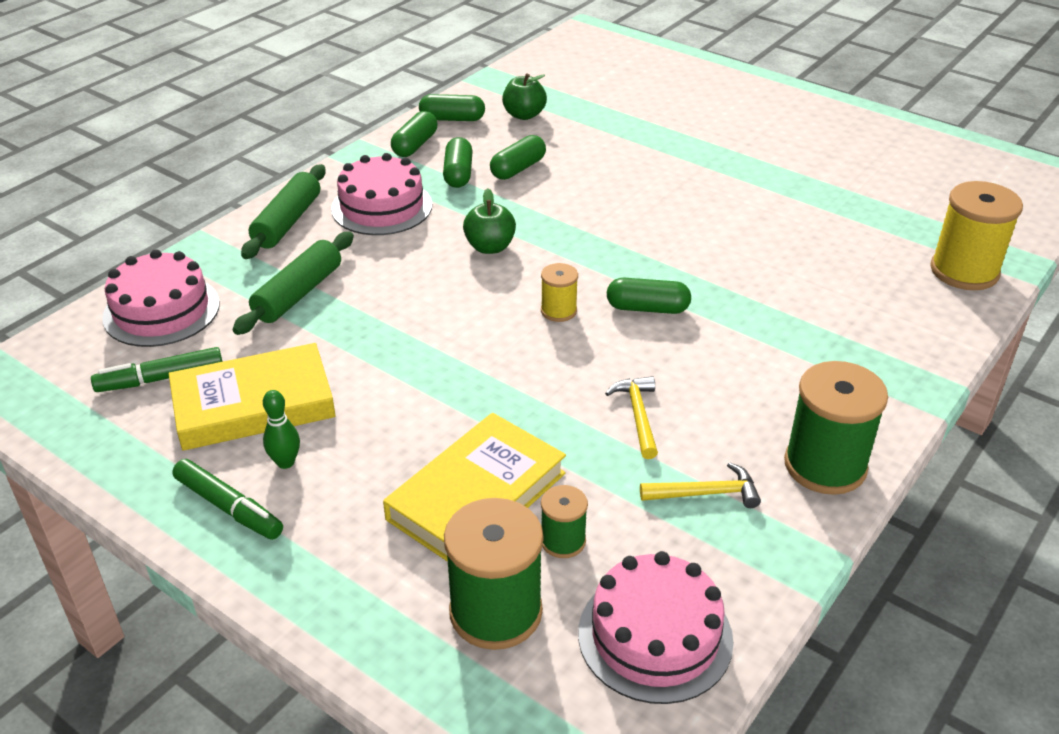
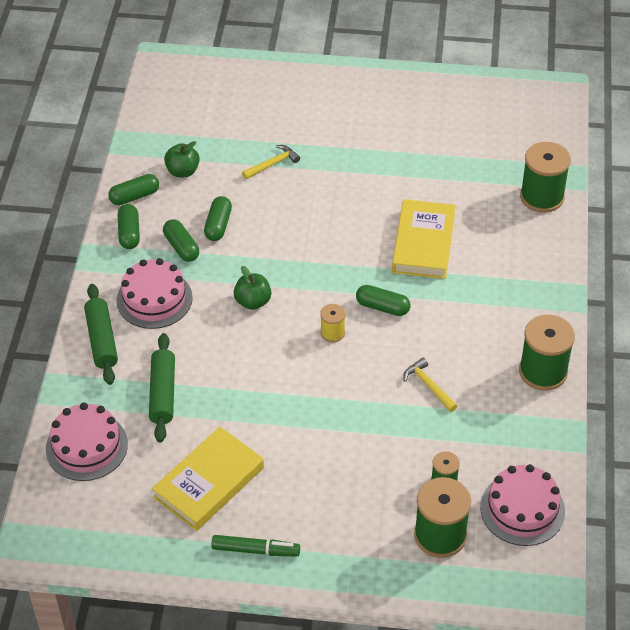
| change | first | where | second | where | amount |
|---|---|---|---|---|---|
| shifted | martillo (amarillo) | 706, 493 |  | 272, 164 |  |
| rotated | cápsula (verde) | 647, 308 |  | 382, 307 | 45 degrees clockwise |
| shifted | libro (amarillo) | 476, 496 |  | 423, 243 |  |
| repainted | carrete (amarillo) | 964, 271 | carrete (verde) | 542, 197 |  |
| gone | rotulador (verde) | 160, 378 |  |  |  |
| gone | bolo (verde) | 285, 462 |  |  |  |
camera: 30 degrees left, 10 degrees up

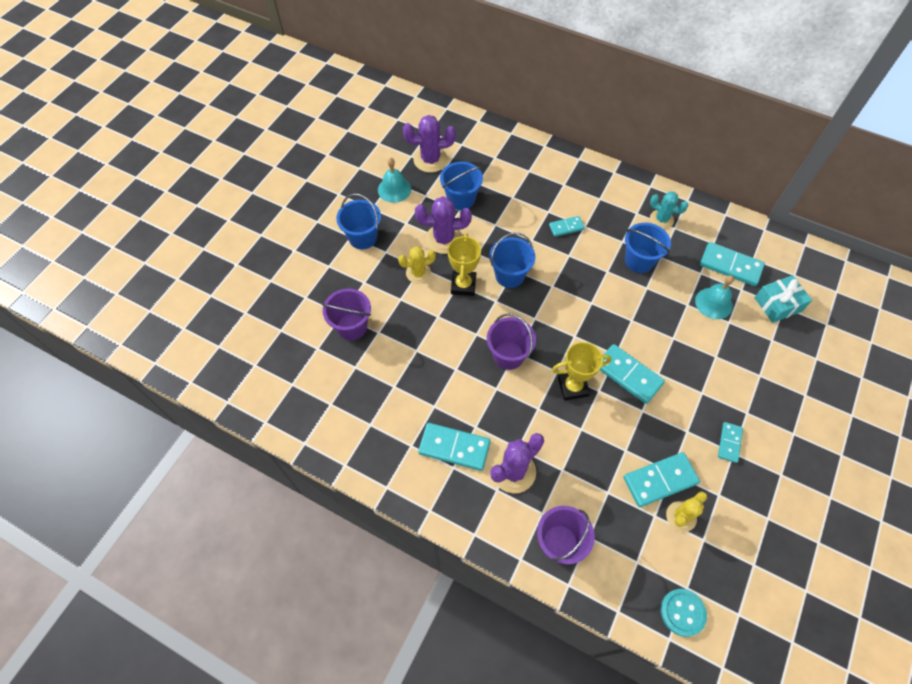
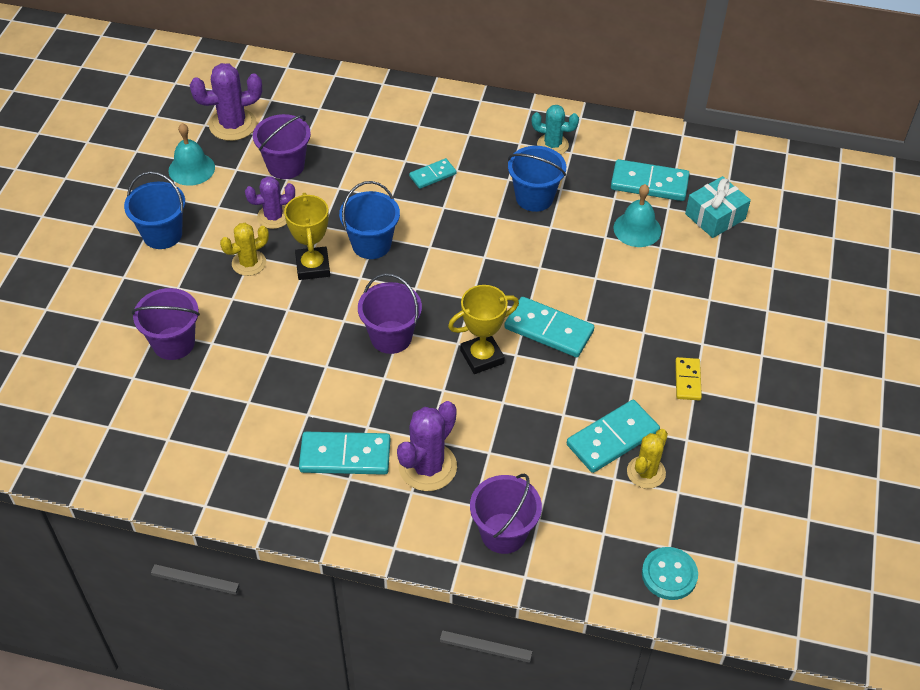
| change | first | where | second | where | amount |
|---|---|---|---|---|---|
| scaled | cactus (morado) | 444, 239 |  | 274, 217 | x0.66 |
| repainted | balde (azul) | 461, 199 | balde (morado) | 285, 166 |  |
| repainted | ficha de dominó (turquesa) | 729, 443 | ficha de dominó (amarillo) | 687, 380 |  |
camera: 15 degrees left, 10 degrees down

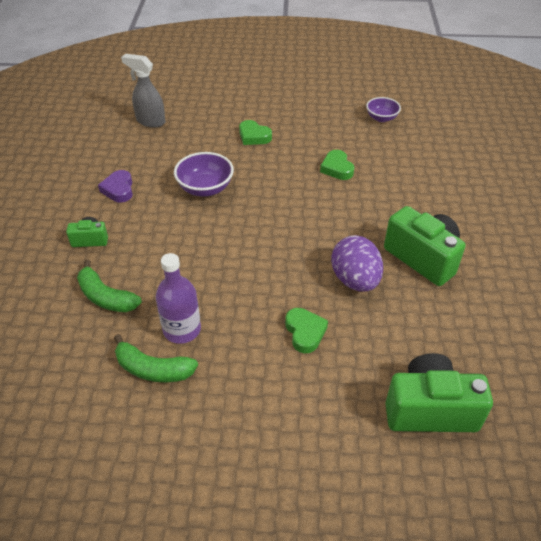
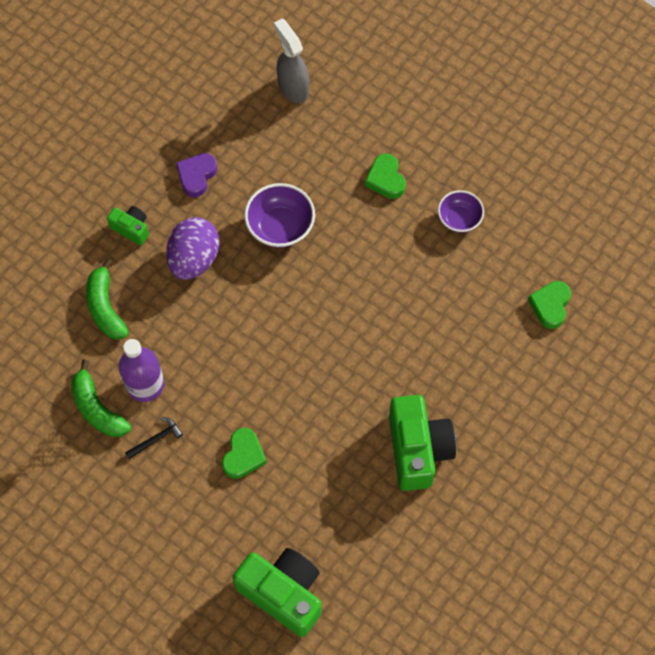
| change | first | where | second | where | amount |
|---|---|---|---|---|---|
| new |  |  | martillo (negro) | 156, 439 |  |
| shifted | huevo (morado) | 355, 280 |  | 194, 259 |  |
| shifted | cuenco (morado) | 381, 118 |  | 459, 219 |  |
| shifted | corazón (verde) | 337, 168 |  | 550, 305 |  |
camera: 35 degrees right, 20 degrees up

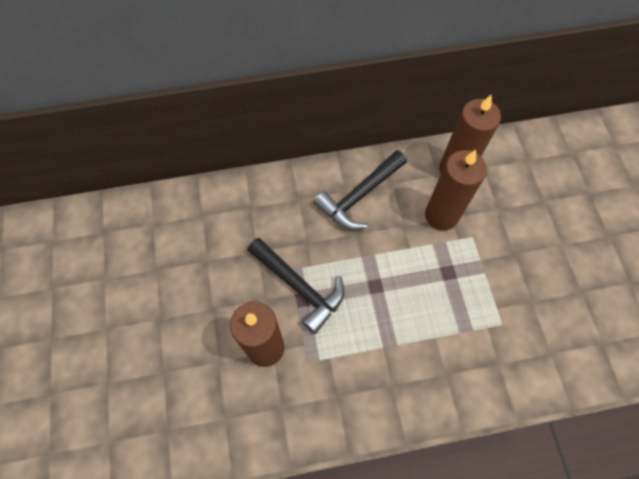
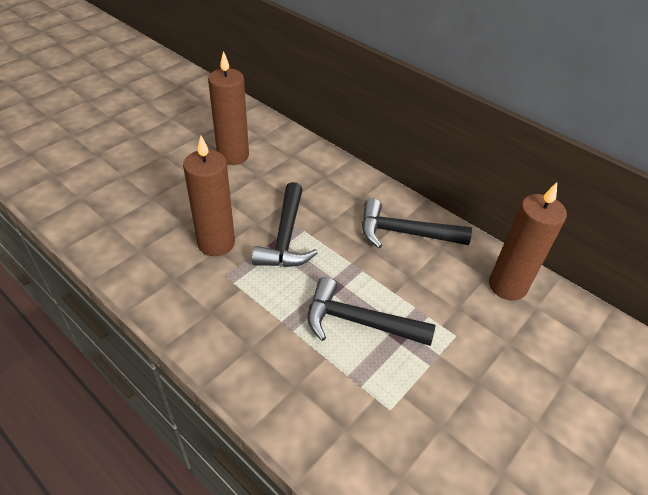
| change | first | where | second | where | amount |
|---|---|---|---|---|---|
| shifted | vela (marrón) | 441, 215 |  | 233, 156 |  |
| new |  |  | martillo (negro) | 358, 322 |  |
camera: 50 degrees right, 20 degrees down

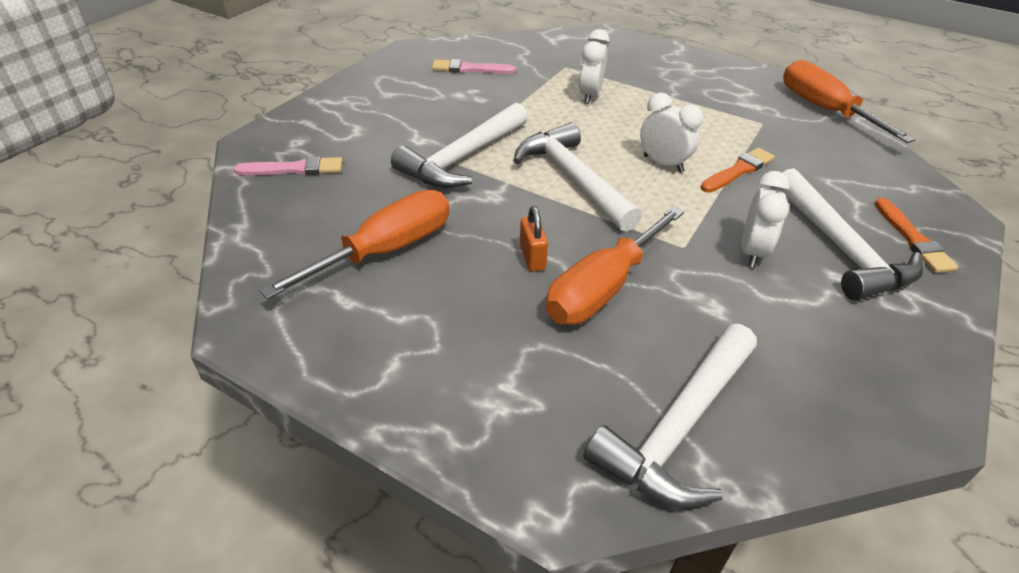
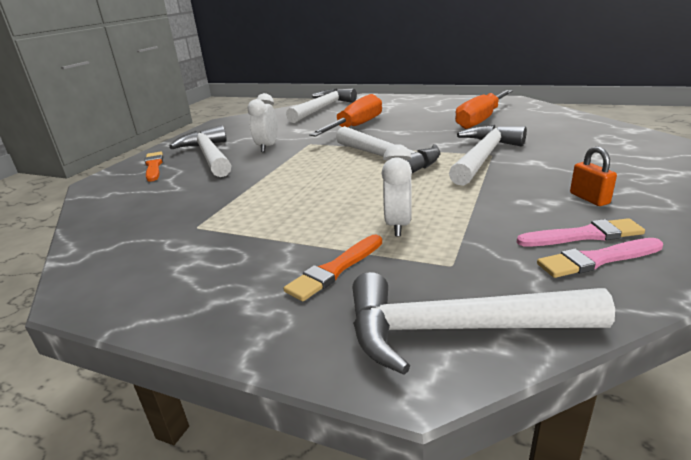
| change | first | where | second | where | amount |
|---|---|---|---|---|---|
| shifted | pincel (naranja) | 738, 170 |  | 335, 269 |  |
| new |  |  | martillo (blanco) | 455, 330 |  |
| shifted | pincel (rosa) | 294, 169 |  | 597, 259 |  |
| shifted | candado (naranja) | 532, 257 |  | 589, 198 |  |
| gone | despertador (blanco) | 663, 164 |  |  |  |
| gone | destornillador (naranja) | 824, 109 |  |  |  |
camera: 175 degrees right, 15 degrees down

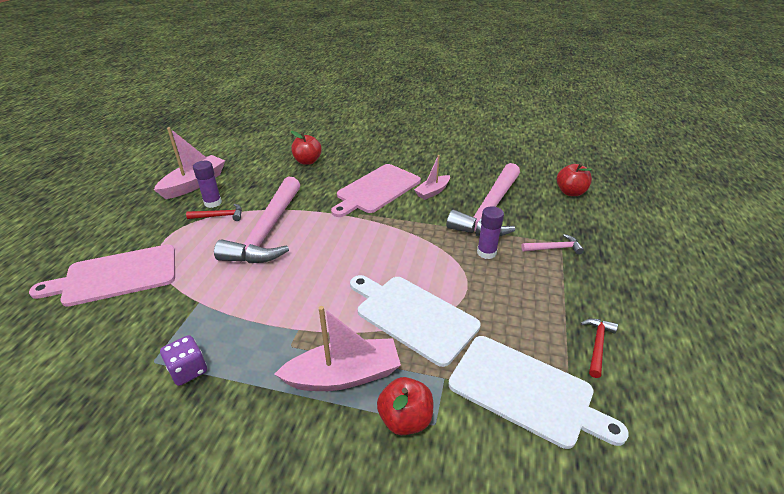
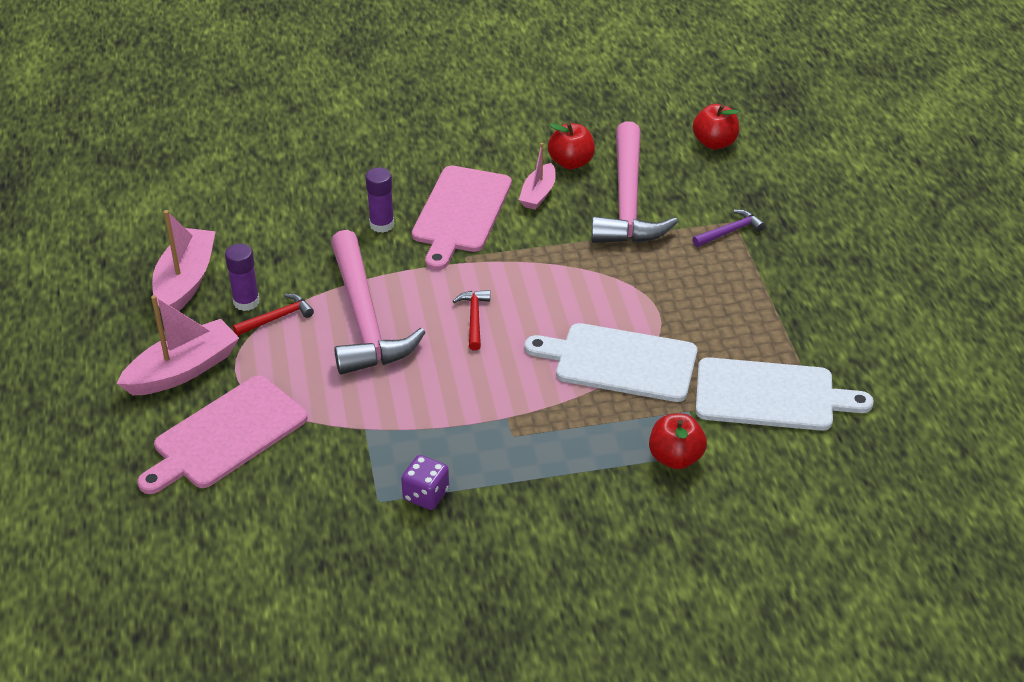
| change | first | where | second | where | amount |
|---|---|---|---|---|---|
| shifted | barco (rosa) | 344, 375 |  | 183, 370 |  |
| shifted | barra de pegamento (morado) | 486, 252 |  | 382, 224 |  |
| shifted | martillo (rojo) | 597, 345 |  | 474, 318 |  |
| shifted | manzana (rojo) | 307, 161 |  | 571, 162 |  |
| repainted | martillo (rosa) | 554, 248 | martillo (morado) | 730, 231 |  |
camera: 25 degrees left, 5 degrees up

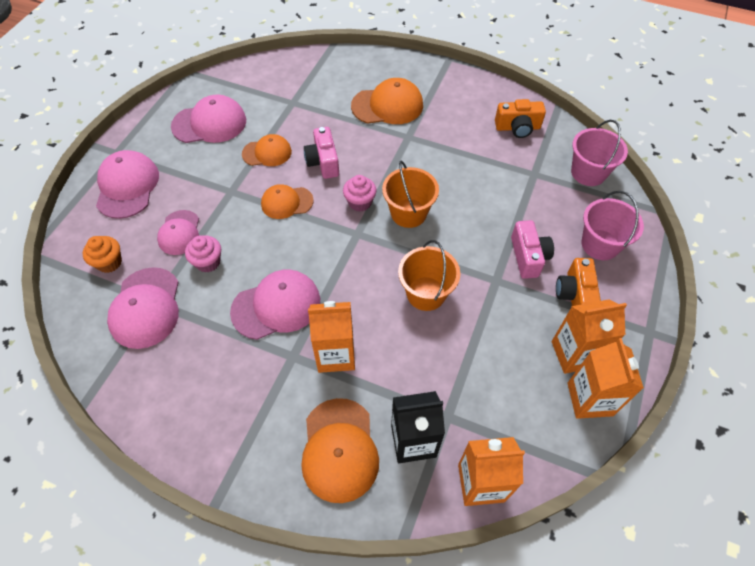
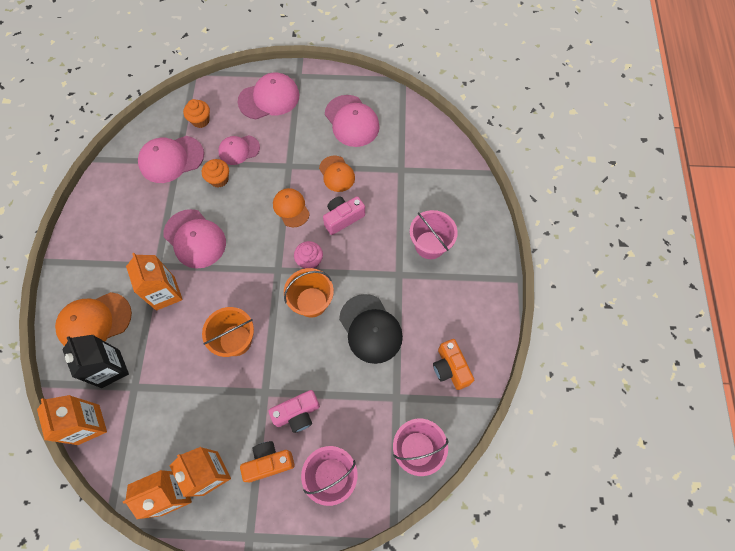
| change | first | where | second | where | amount |
|---|---|---|---|---|---|
| repainted | magdalena (rosa) | 208, 262 | magdalena (naranja) | 219, 179 |  |
| new |  |  | gorra (negro) | 370, 329 |  |
| swapped | gorra (naranja) | 387, 105 | balde (rosa) | 430, 245 |  |
camera: 70 degrees right, 10 degrees up

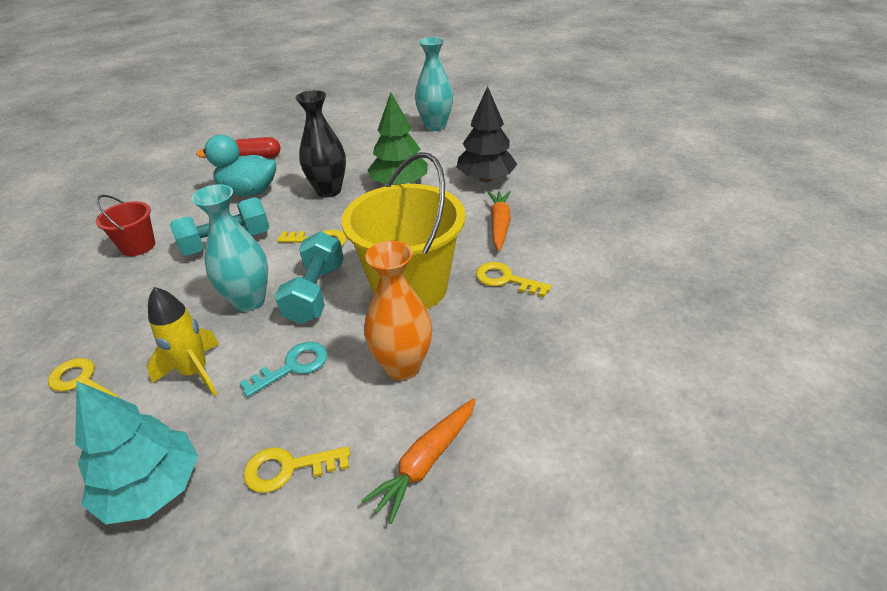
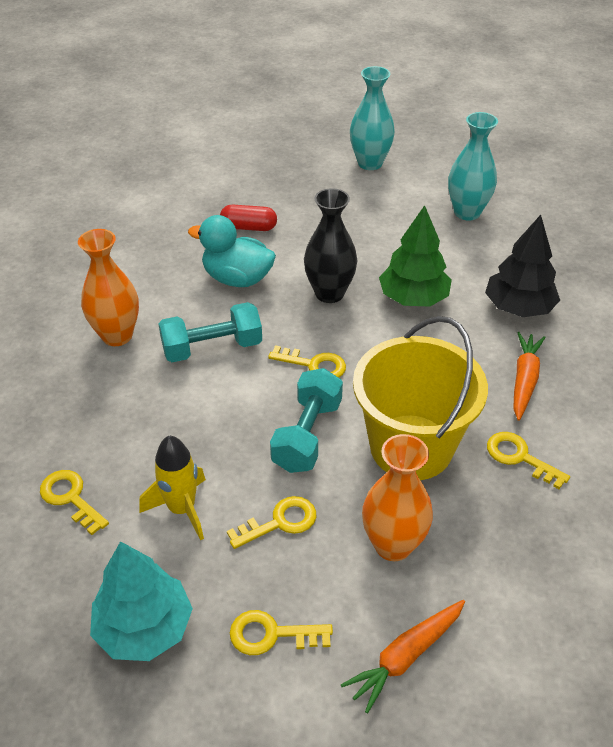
| change | first | where | second | where | amount |
|---|---|---|---|---|---|
| swapped | balde (rojo) | 138, 246 | florero (naranja) | 117, 335 |  |
| repainted | llave (turquesa) | 293, 366 | llave (amarillo) | 280, 522 |  |
| shifted | florero (turquesa) | 249, 301 |  | 370, 163 |  |
camera: 10 degrees right, 5 degrees up

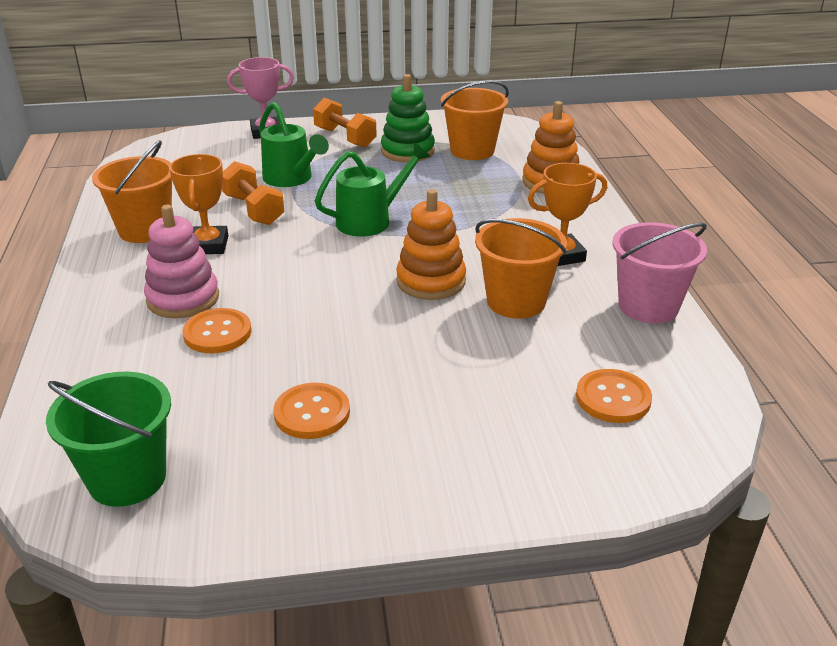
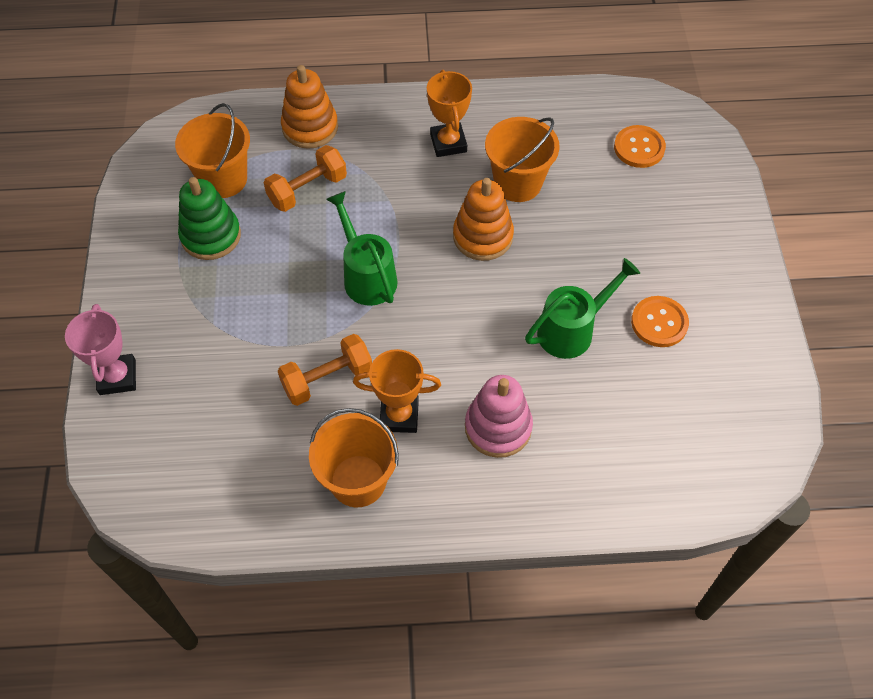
| change | first | where | second | where | amount |
|---|---|---|---|---|---|
| shifted | mancuerna (naranja) | 345, 138 |  | 307, 190 |  |
| shifted | regadera (verde) | 291, 179 |  | 573, 330 |  |
| gone | balde (verde) | 127, 478 |  |  |  |
| gone | botón (naranja) | 217, 333 |  |  |  |
| gone | balde (rosa) | 648, 306 |  |  |  |
camera: 85 degrees left, 25 degrees up

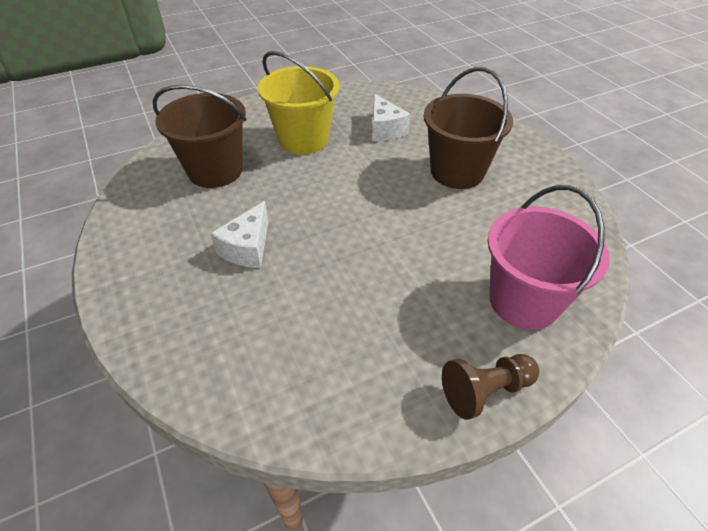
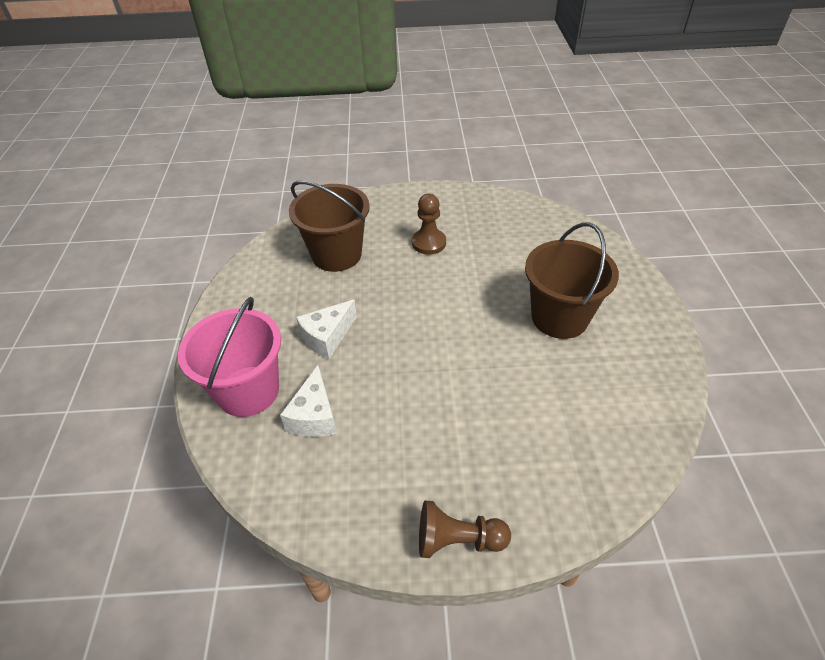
| change | first | where | second | where | amount |
|---|---|---|---|---|---|
| shifted | balde (rosa) | 524, 301 |  | 248, 391 |  |
| shifted | queso (blanco) | 385, 129 |  | 314, 416 |  |
| swapped | balde (amarillo) | 303, 140 | peón (marrón) | 429, 243 |  |
camera: 25 degrees right, 0 degrees up

